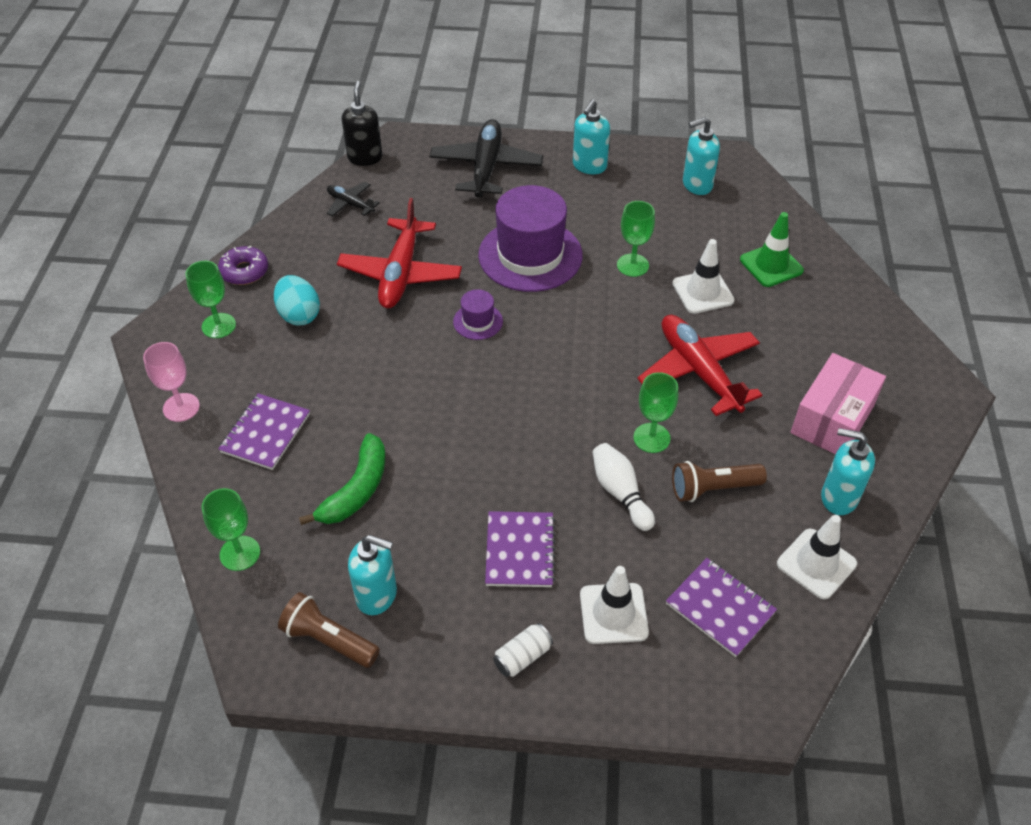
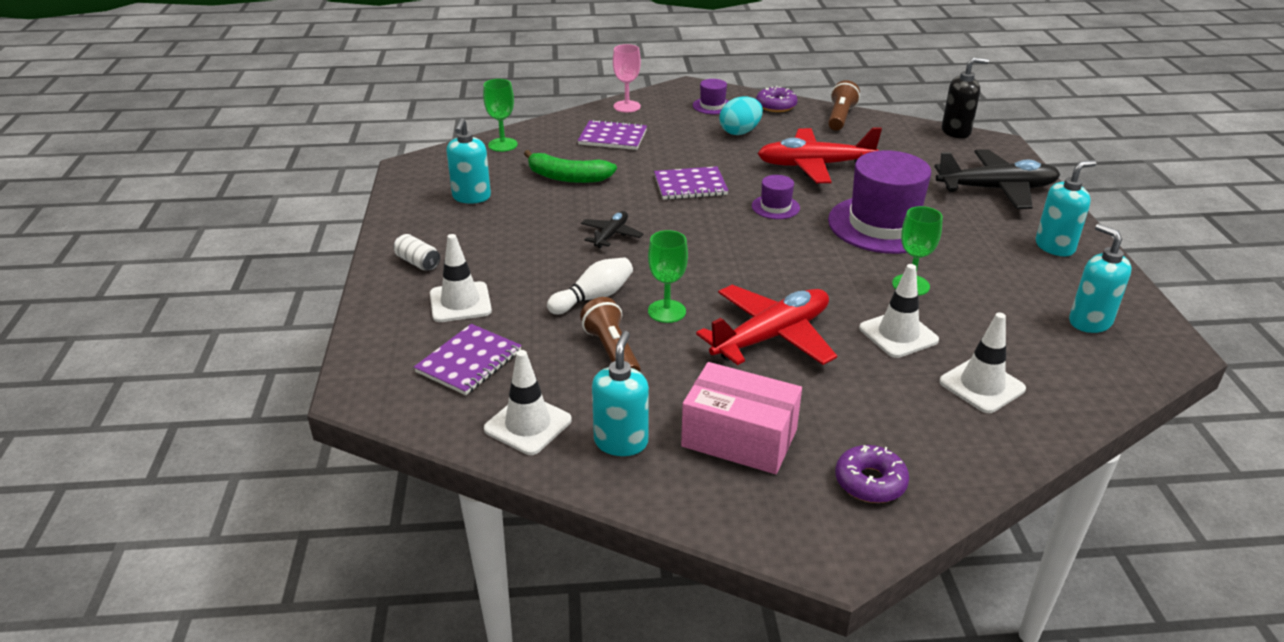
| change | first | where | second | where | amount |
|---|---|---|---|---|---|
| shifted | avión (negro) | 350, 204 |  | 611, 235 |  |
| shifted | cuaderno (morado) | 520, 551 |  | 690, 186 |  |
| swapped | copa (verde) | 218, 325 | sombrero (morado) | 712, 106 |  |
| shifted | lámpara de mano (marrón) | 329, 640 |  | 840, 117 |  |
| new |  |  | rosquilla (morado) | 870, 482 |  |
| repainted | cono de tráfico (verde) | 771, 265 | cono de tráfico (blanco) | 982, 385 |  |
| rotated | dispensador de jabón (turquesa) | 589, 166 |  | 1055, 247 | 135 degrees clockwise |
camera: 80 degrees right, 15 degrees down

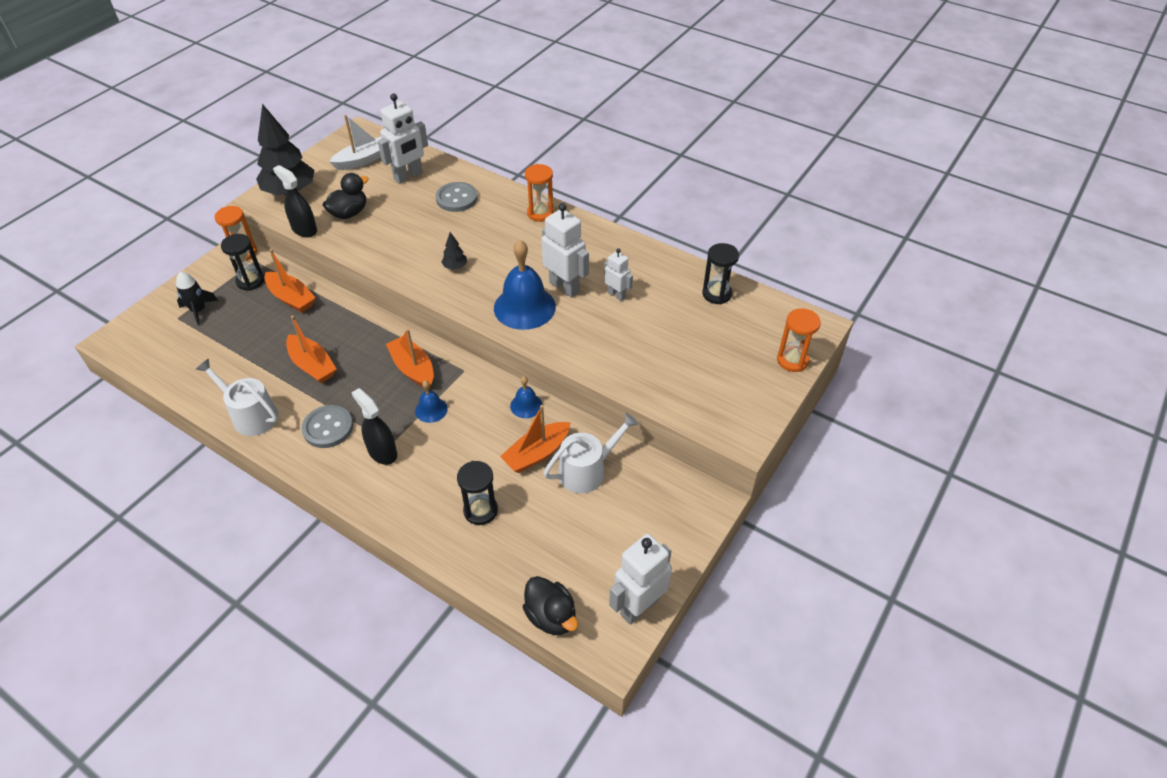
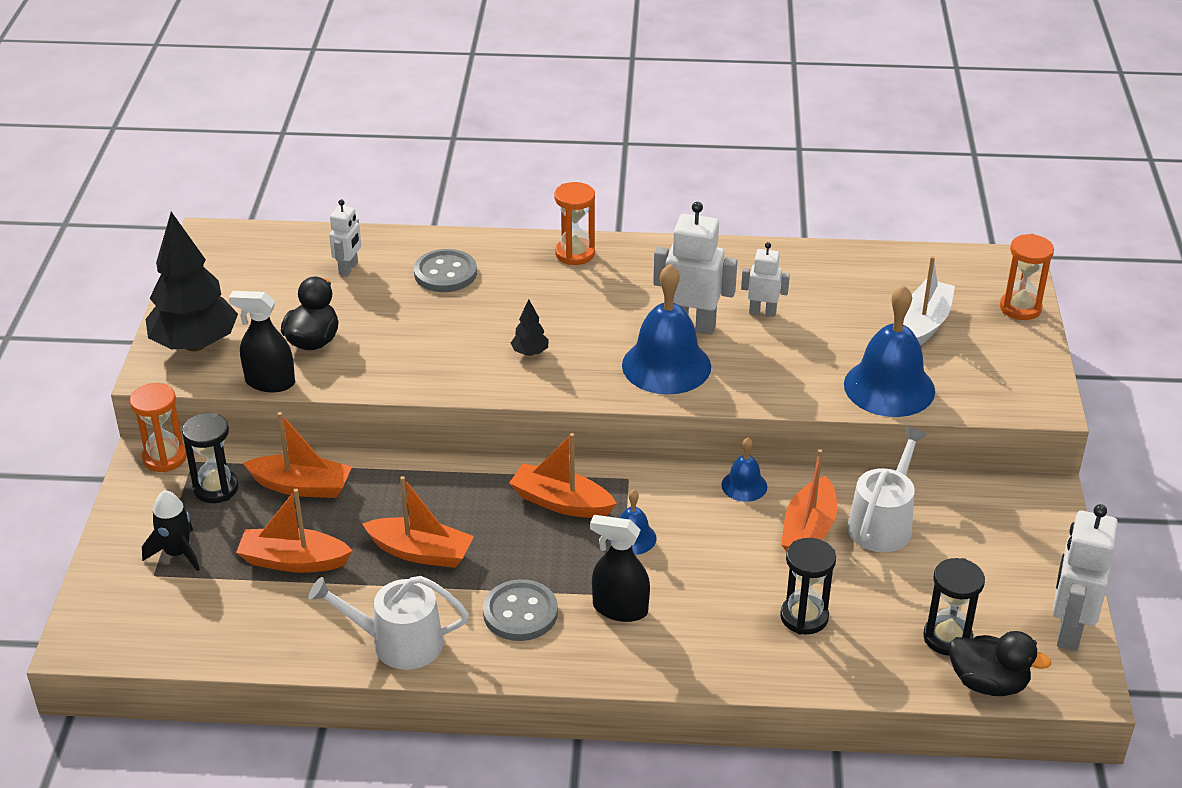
| change | first | where | second | where | amount |
|---|---|---|---|---|---|
| new |  |  | barco (naranja) | 293, 561 |  |
| scaled | robot (blanco) | 408, 176 |  | 349, 269 | x0.58 |
| new |  |  | campana (azul) | 889, 387 |  |
| shifted | barco (blanco) | 363, 160 |  | 925, 323 |  |
| shifted | reloj de arena (negro) | 717, 294 |  | 947, 638 |  |
camera: 30 degrees left, 10 degrees down

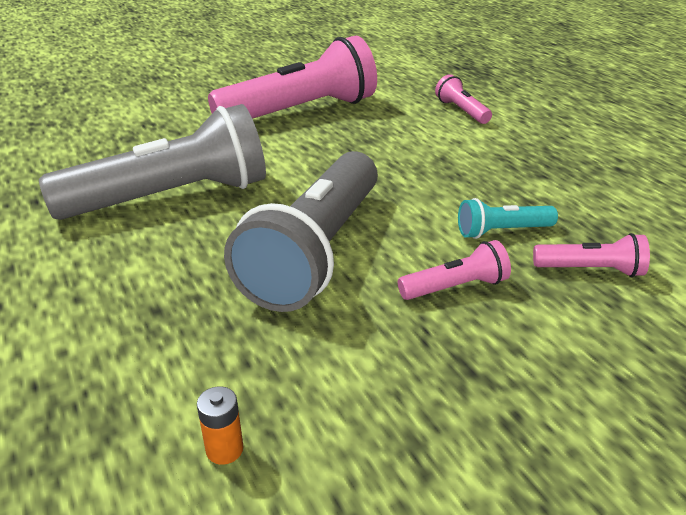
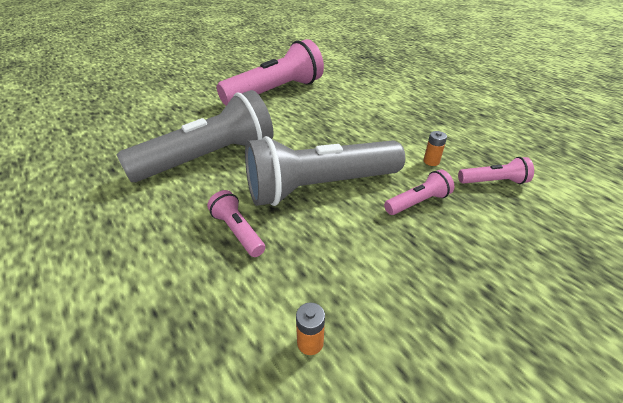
| change | first | where | second | where | amount |
|---|---|---|---|---|---|
| shifted | lámpara de mano (rosa) | 462, 111 |  | 238, 231 |  |
| rotated | lámpara de mano (gris) | 316, 251 |  | 320, 187 | 60 degrees clockwise |
| swapped | lámpara de mano (turquesa) | 502, 231 | pila (naranja) | 431, 161 |  |
camera: 10 degrees left, 5 degrees up

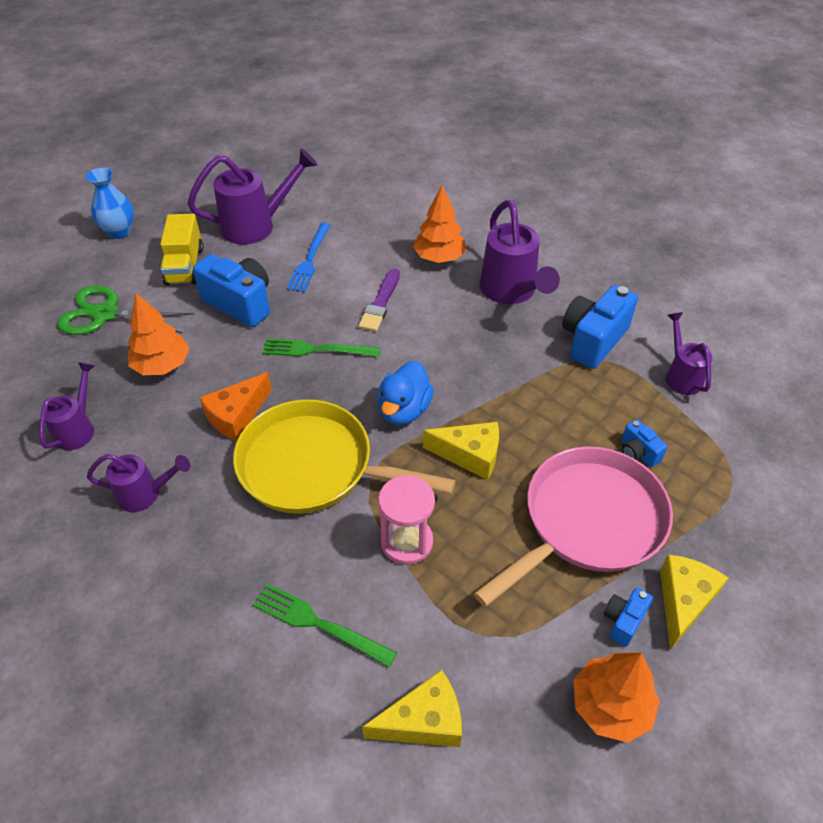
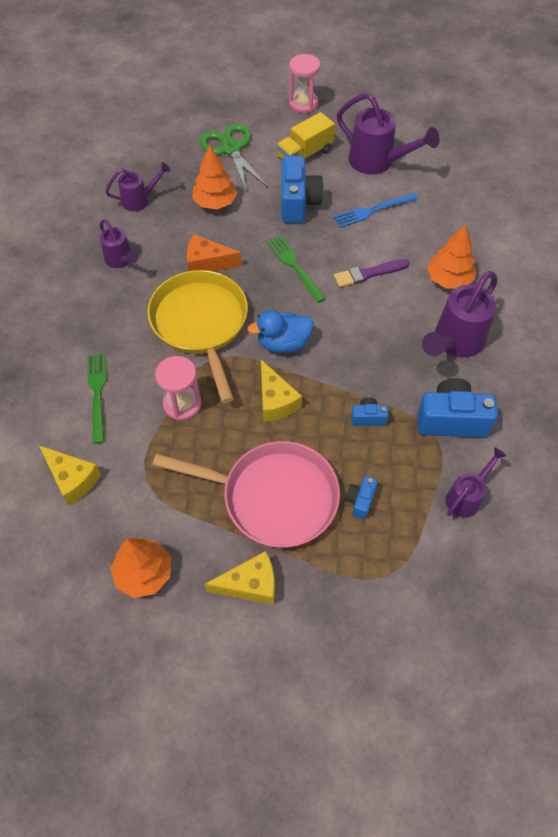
| change | first | where | second | where | amount |
|---|---|---|---|---|---|
| swapped | florero (azul) | 119, 232 | reloj de arena (rosa) | 303, 104 |  |
| shifted | cámara (azul) | 623, 621 |  | 368, 418 |  |
camera: 55 degrees right, 10 degrees up

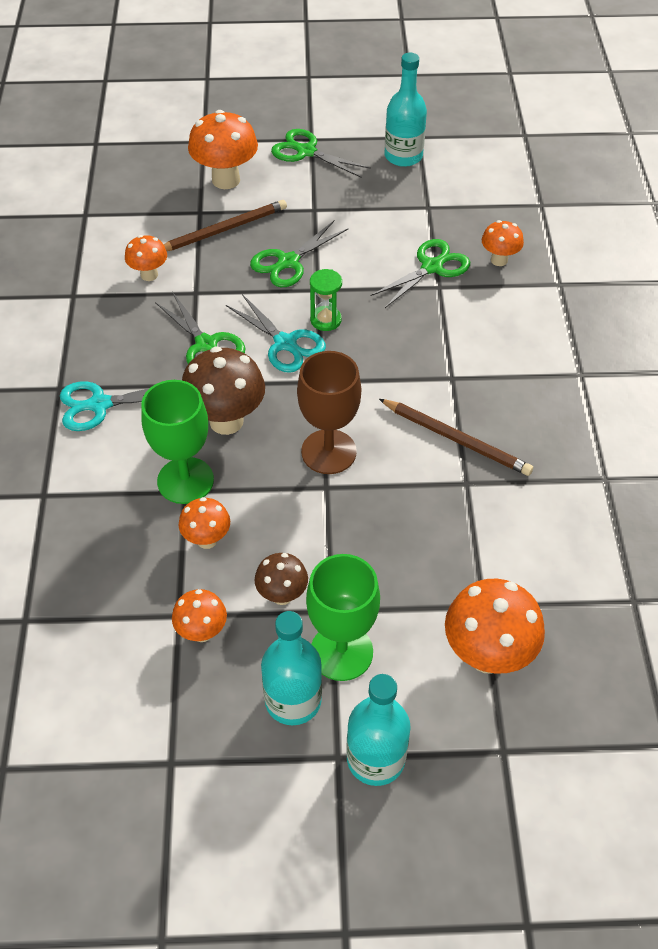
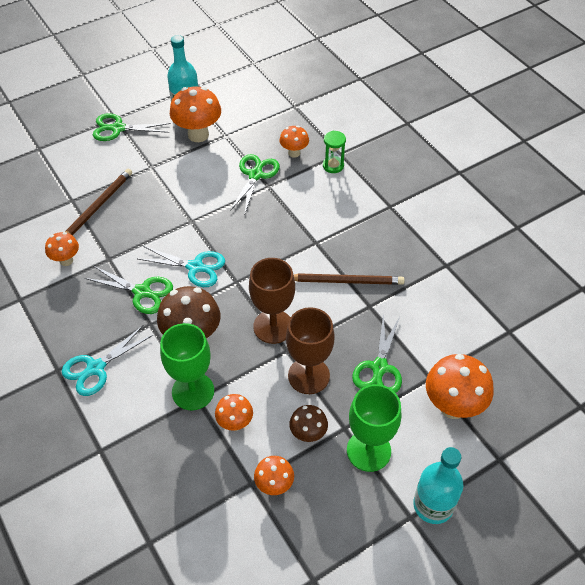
| change | first | where | second | where | amount |
|---|---|---|---|---|---|
| shifted | seta (naranja) | 226, 180 |  | 198, 135 |  |
| new |  |  | copa (marrón) | 308, 376 |  |
| shifted | reloj de arena (verde) | 325, 320 |  | 333, 166 |  |
| shifted | tijeras (verde) | 288, 262 |  | 379, 367 |  |
| gone | botella (turquesa) | 293, 700 |  |  |  |
camera: 30 degrees left, 0 degrees up

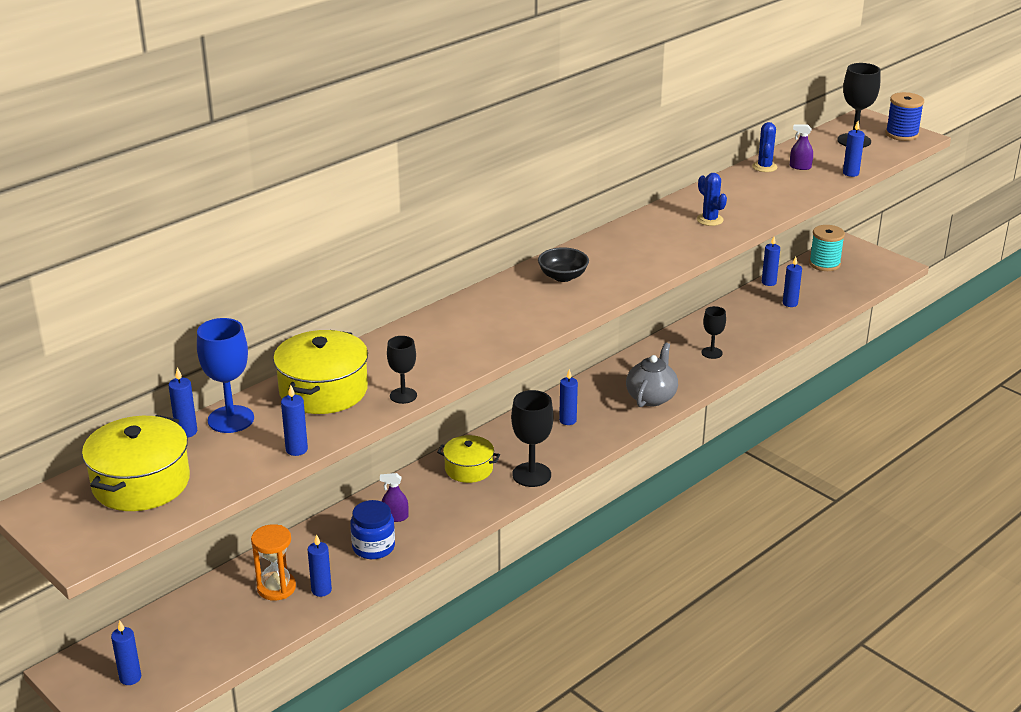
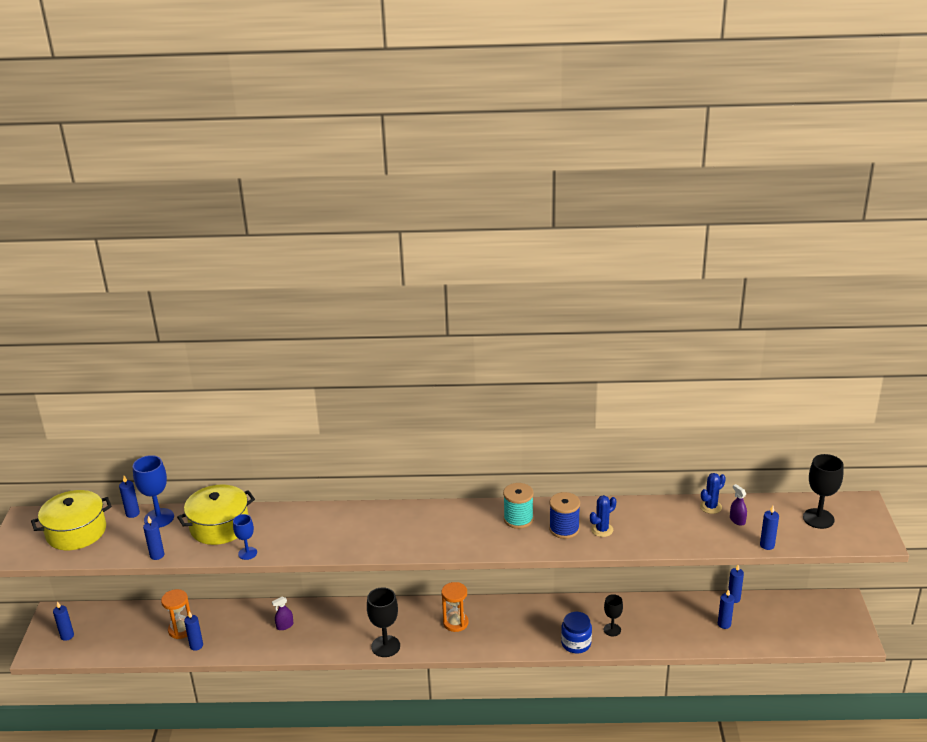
| change | first | where | second | where | amount |
|---|---|---|---|---|---|
| repainted | copa (negro) | 403, 395 | copa (azul) | 247, 553 |  |
| rotated | pulverizador (morado) | 395, 517 |  | 285, 626 | 75 degrees counterclockwise |
| swapped | vela (azul) | 567, 420 | reloj de arena (naranja) | 455, 623 |  |
| shifted | carrete (turquesa) | 824, 264 |  | 518, 519 |  |
| shifted | carrete (azul) | 902, 134 |  | 564, 529 |  |
| shifted | tarro (azul) | 373, 547 |  | 576, 643 |  |
| rotated | cactus (azul) | 710, 220 |  | 602, 530 | 45 degrees clockwise |
| gone | olla (amarillo) | 468, 469 |  |  |  |
| gone | cuenco (negro) | 563, 276 |  |  |  |
| gone | tetera (gris) | 651, 397 |  |  |  |
camera: 45 degrees right, 0 degrees up

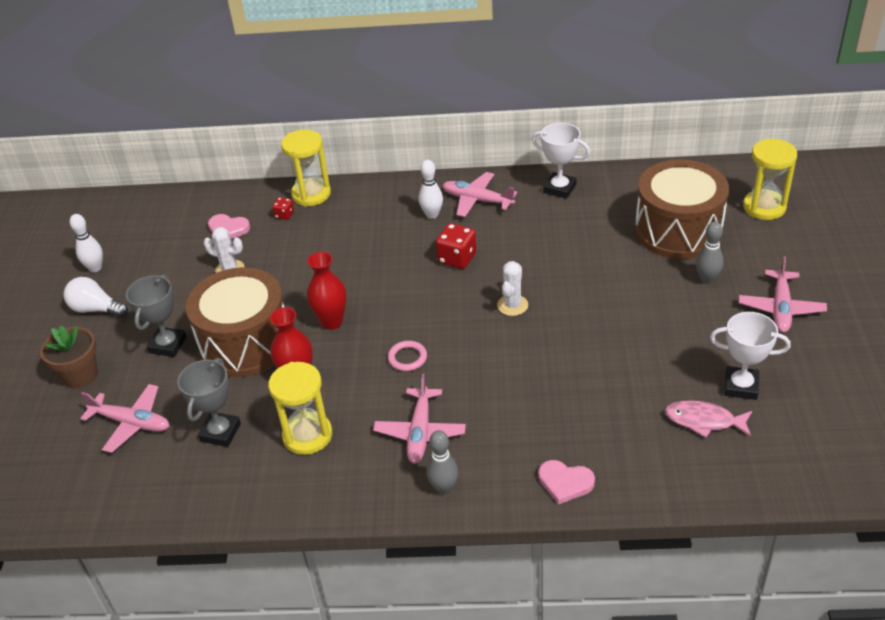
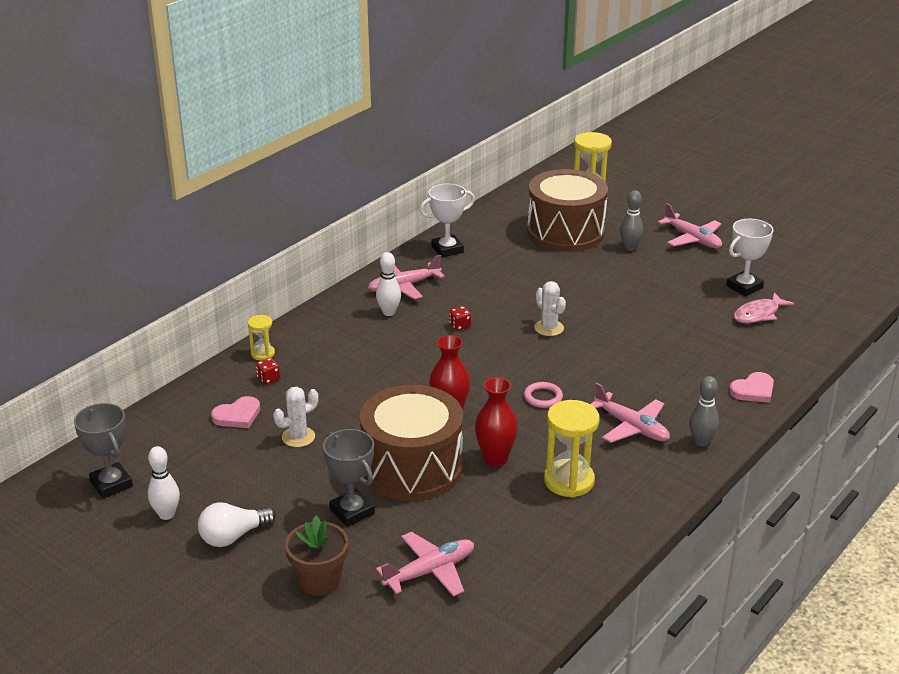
| change | first | where | second | where | amount |
|---|---|---|---|---|---|
| shifted | trofeo (gris) | 220, 432 |  | 111, 484 |  |
| scaled | reloj de arena (amarillo) | 311, 194 |  | 263, 354 | x0.54 |
| scaled | dado (rojo) | 457, 258 |  | 460, 326 | x0.55 |
camera: 55 degrees left, 10 degrees down

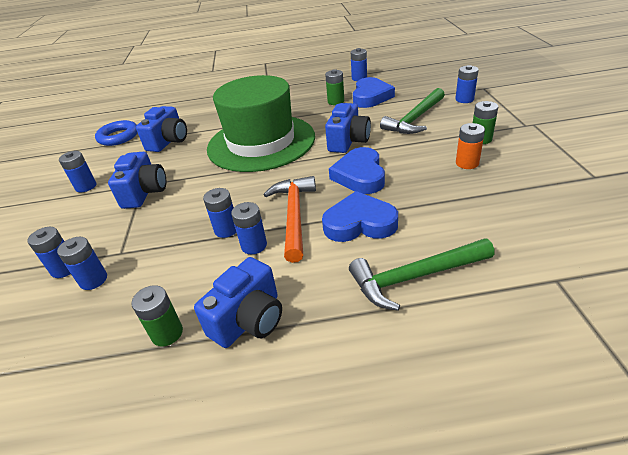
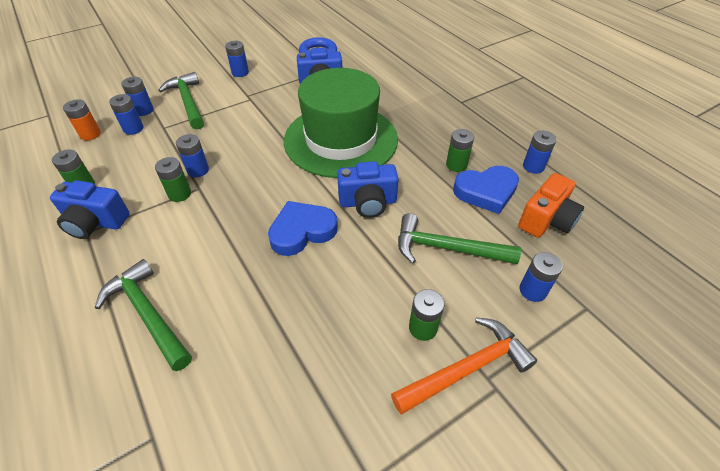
| change | first | where | second | where | amount |
|---|---|---|---|---|---|
| shifted | pila (naranja) | 467, 163 |  | 90, 134 |  |
| repainted | pila (azul) | 254, 245 | pila (verde) | 179, 194 |  |
| new |  |  | martillo (verde) | 188, 102 |  |
| shifted | martillo (naranja) | 294, 215 |  | 467, 368 |  |
| new |  |  | cámara (naranja) | 546, 220 |  |
| gone | cámara (azul) | 145, 192 |  |  |  |
| gone | corazón (azul) | 359, 223 |  |  |  |
camera: 60 degrees right, 10 degrees up

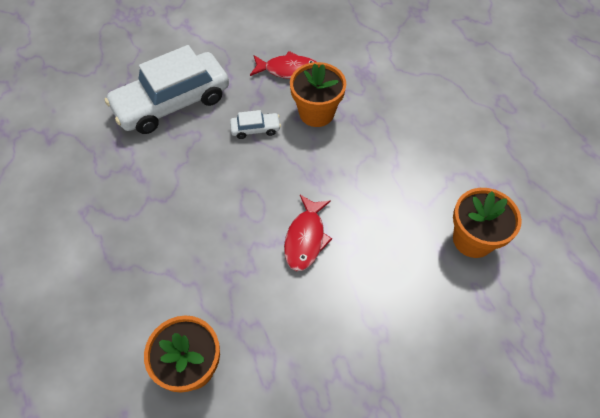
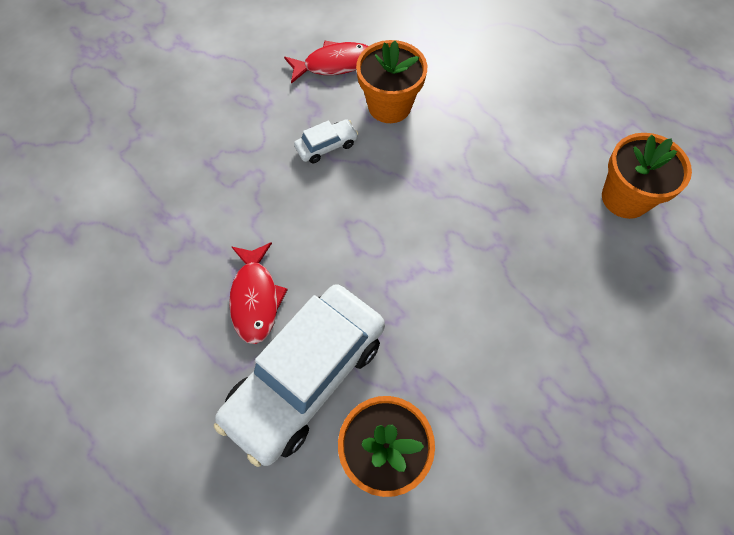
| change | first | where | second | where | amount |
|---|---|---|---|---|---|
| shifted | coche (blanco) | 172, 102 |  | 305, 377 |  |
| shifted | pez (rojo) | 306, 238 |  | 255, 298 |  |
camera: 20 degrees left, 5 degrees up

